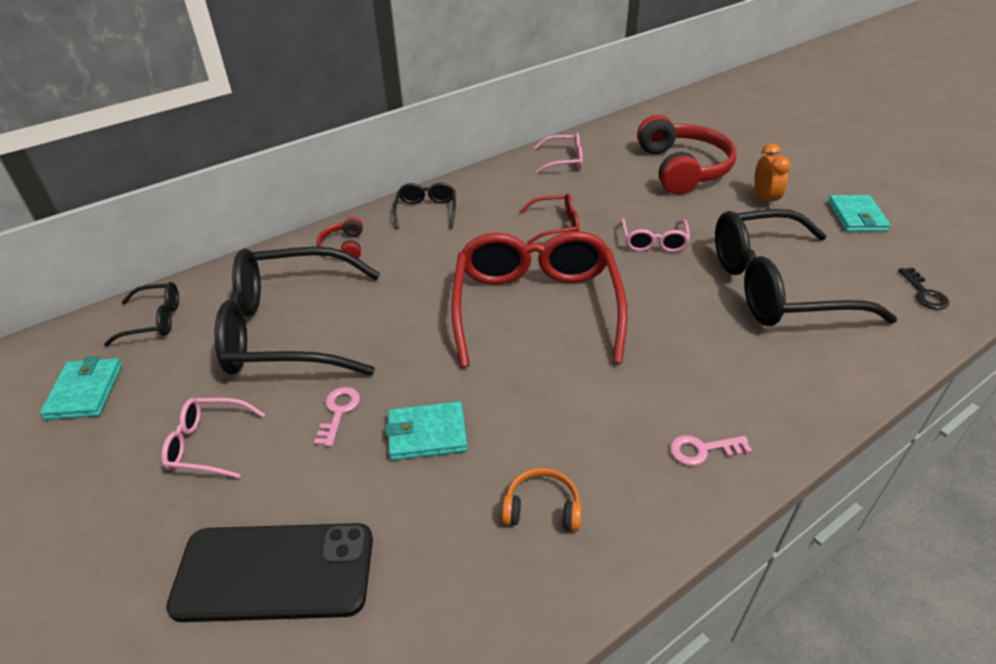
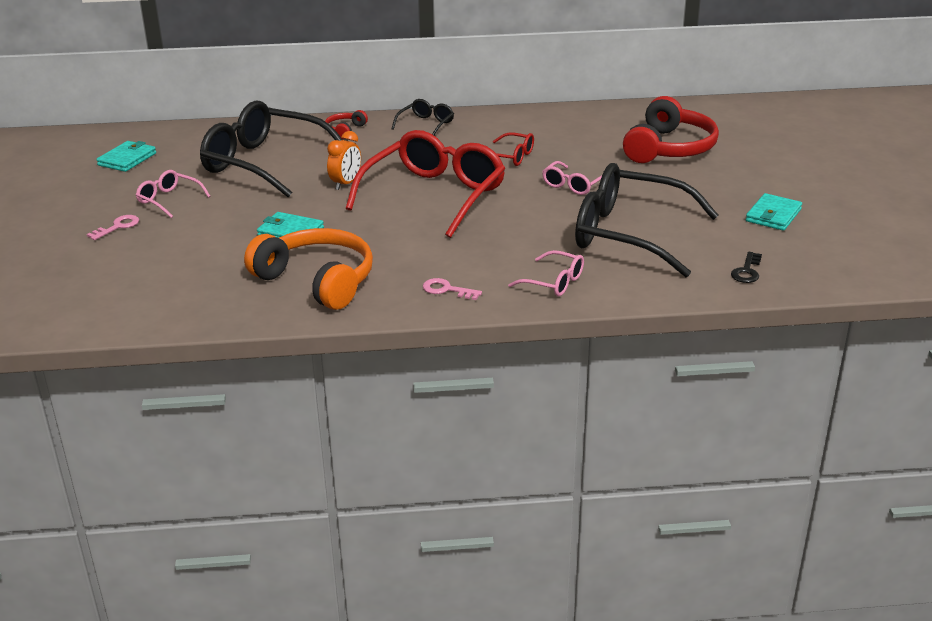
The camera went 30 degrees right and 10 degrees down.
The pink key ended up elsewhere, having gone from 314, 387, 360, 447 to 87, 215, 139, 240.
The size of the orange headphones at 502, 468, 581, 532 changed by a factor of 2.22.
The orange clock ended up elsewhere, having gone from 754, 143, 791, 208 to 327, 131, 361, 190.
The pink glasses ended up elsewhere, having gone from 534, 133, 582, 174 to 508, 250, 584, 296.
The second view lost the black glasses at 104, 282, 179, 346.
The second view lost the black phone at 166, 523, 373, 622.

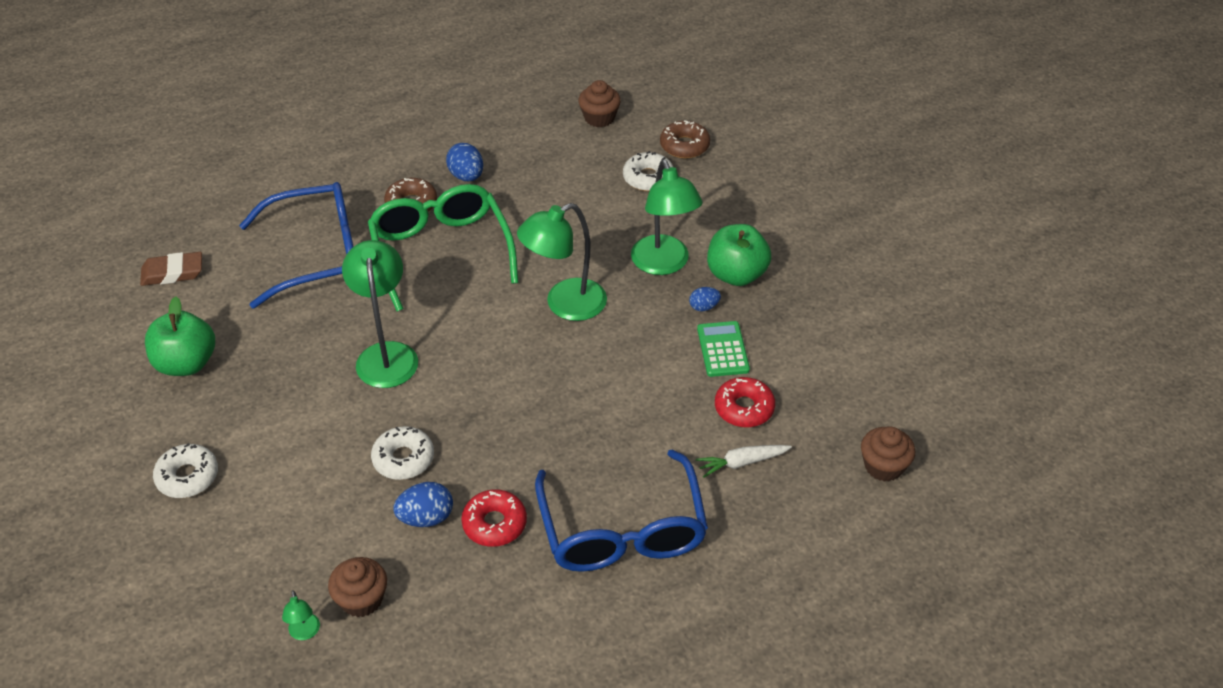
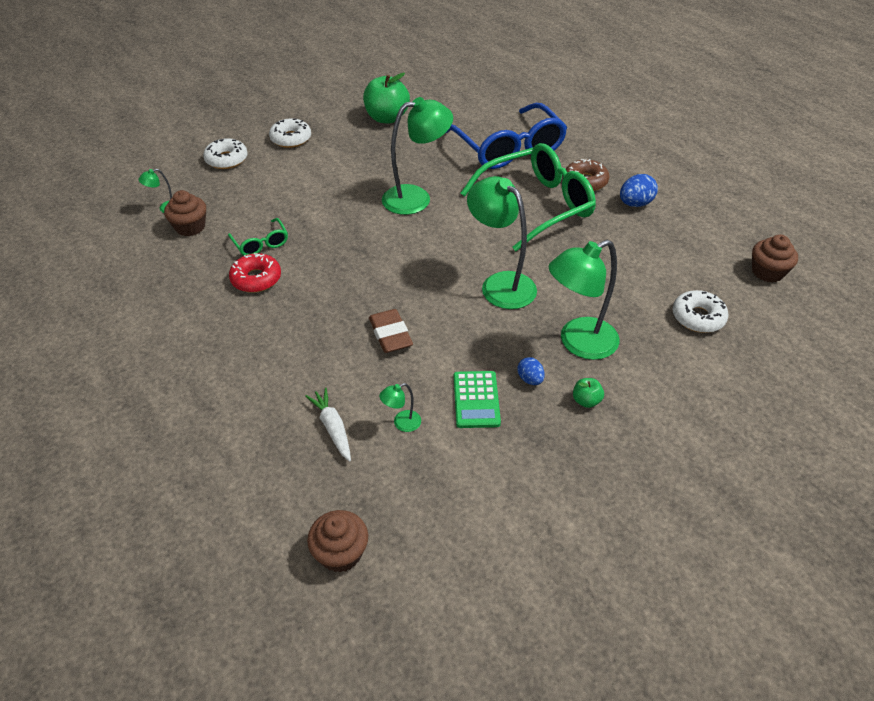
The camera went 80 degrees right and 0 degrees up.
The white donut ended up elsewhere, having gone from 371, 426, 434, 480 to 203, 138, 248, 169.
Where the blue egg stood at 393, 482, 453, 527, the green glasses came to stand at 228, 218, 288, 256.
The brown eraser ended up elsewhere, having gone from 140, 252, 202, 286 to 369, 309, 413, 353.
Where the red donut stood at 715, 377, 775, 427, the green lamp came to stand at 379, 383, 421, 432.
The green calculator at 697, 321, 750, 377 ended up facing another way, 105 degrees clockwise from before.
The size of the green apple at 707, 224, 772, 286 changed by a factor of 0.45.
The second view lost the blue glasses at 535, 449, 708, 572.
The second view lost the brown donut at 660, 120, 710, 158.

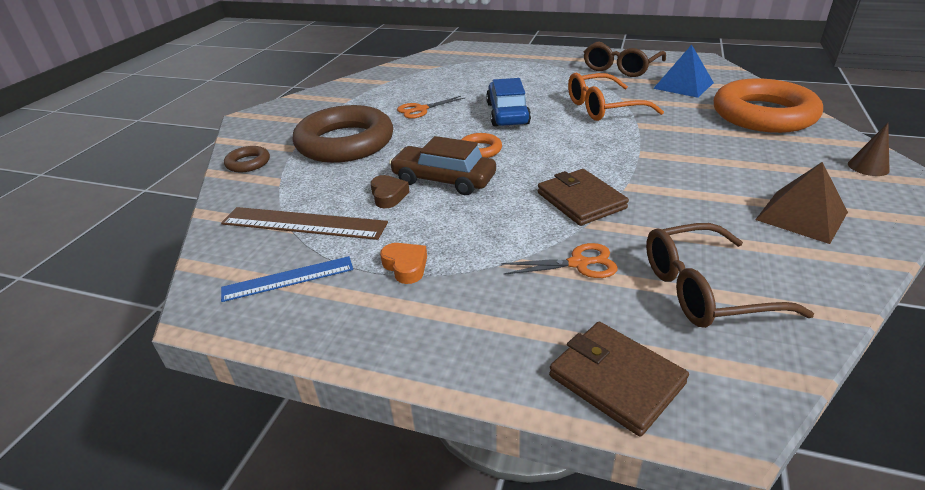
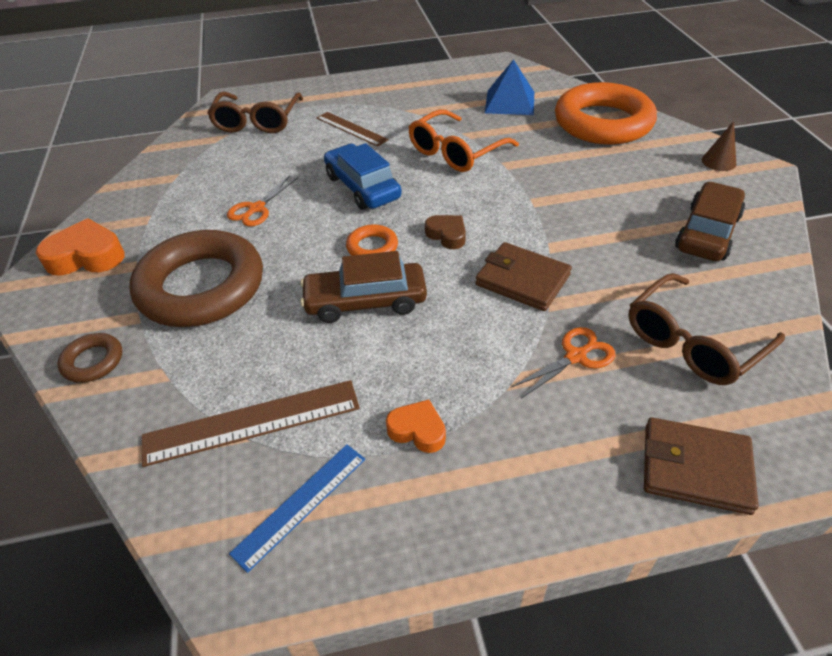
The camera went 30 degrees left and 10 degrees up.
The second view gained the orange heart at 36, 218, 125, 276.
The brown glasses ended up elsewhere, having gone from 584, 41, 666, 77 to 207, 92, 303, 133.
The second view gained the brown ruler at 317, 112, 389, 147.
The brown heart ended up elsewhere, having gone from 370, 175, 410, 208 to 425, 215, 466, 249.
Where the brown pyramid stood at 755, 162, 848, 244, the brown car came to stand at 675, 182, 745, 261.

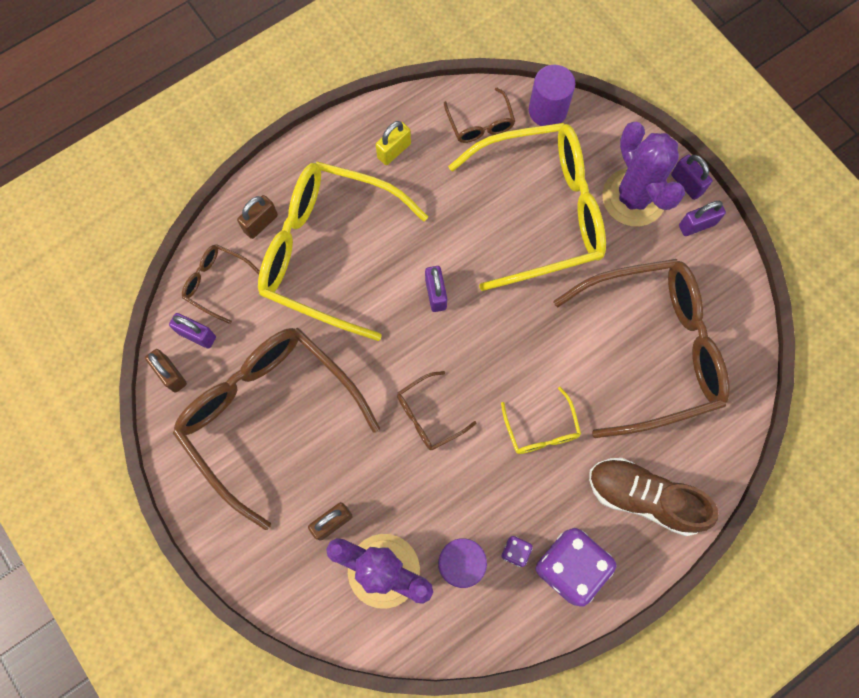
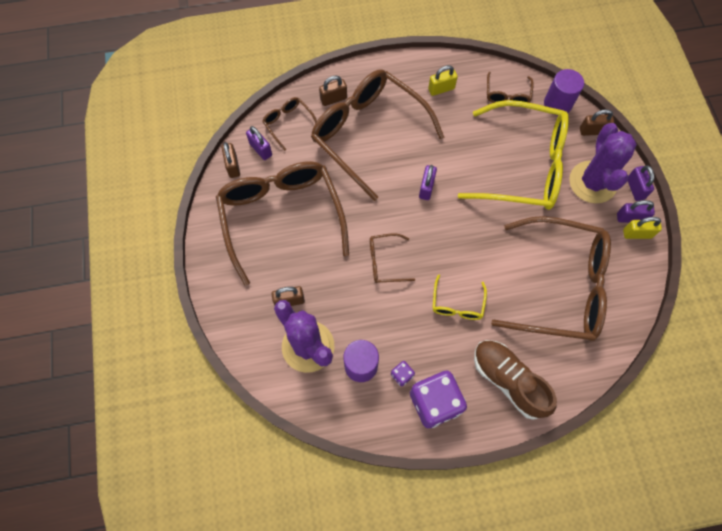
The camera went 25 degrees right and 5 degrees down.
What was the yellow glasses at 258, 161, 428, 341 turned into the brown glasses at 311, 69, 445, 201.
The second view gained the brown padlock at 580, 109, 614, 136.
The second view gained the yellow padlock at 623, 217, 662, 239.

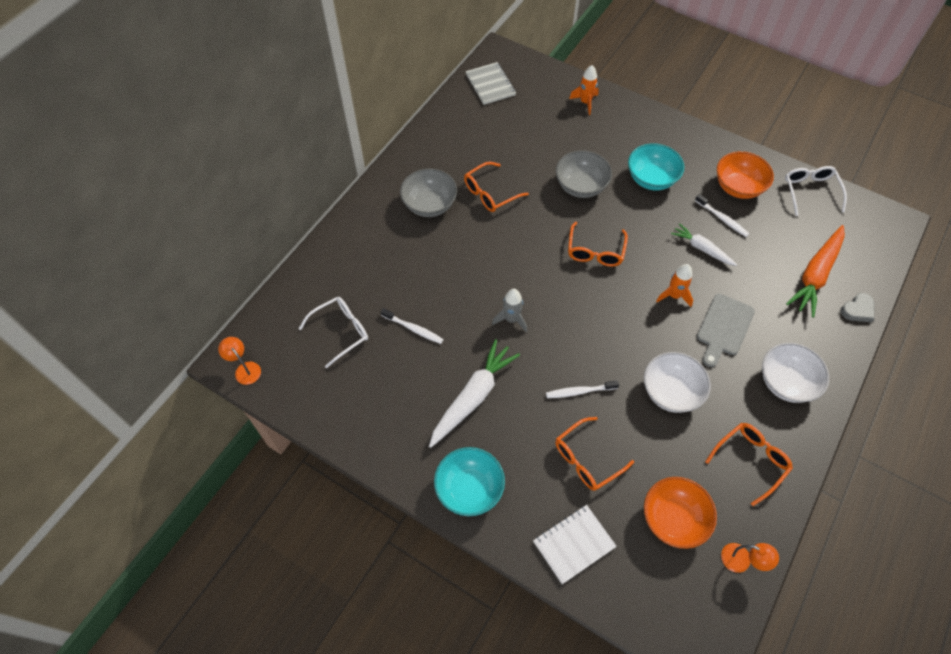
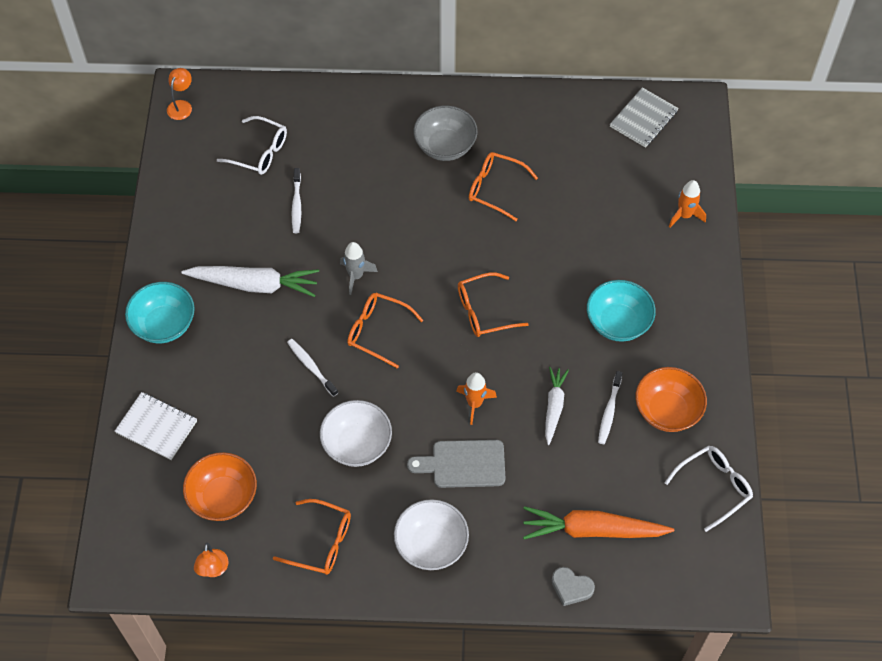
The camera went 60 degrees right and 0 degrees up.
The orange glasses ended up elsewhere, having gone from 555, 417, 634, 491 to 347, 293, 423, 368.
The second view lost the grey bowl at 556, 150, 612, 198.

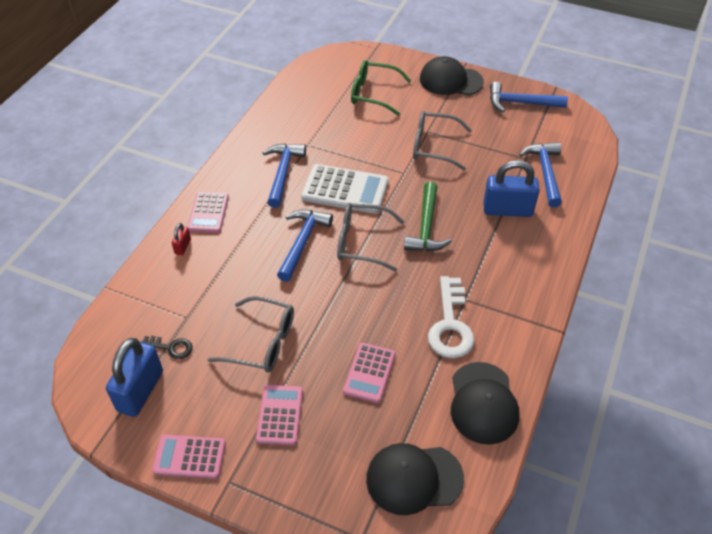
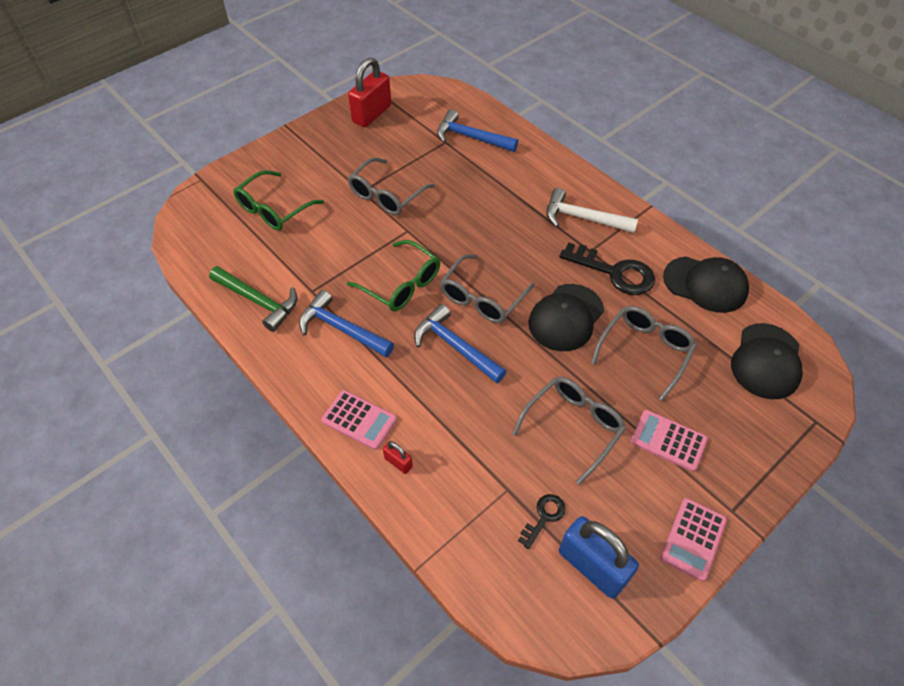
The camera went 65 degrees left and 5 degrees up.
The green hammer ended up elsewhere, having gone from 404, 182, 452, 251 to 209, 266, 298, 332.
Where the white calculator stood at 301, 164, 388, 214, the green glasses came to stand at 347, 240, 440, 311.
Where the blue hammer stood at 490, 82, 568, 112, the red padlock came to stand at 348, 57, 391, 127.
The black cap ended up elsewhere, having gone from 420, 56, 484, 95 to 528, 284, 604, 351.
The second view gained the white hammer at 546, 188, 638, 233.
What was the white key at 428, 276, 475, 358 turned into the black key at 559, 242, 655, 295.
Where the pink calculator stood at 343, 343, 396, 403, the grey glasses came to stand at 591, 306, 697, 401.
The second view lost the blue padlock at 483, 160, 540, 217.

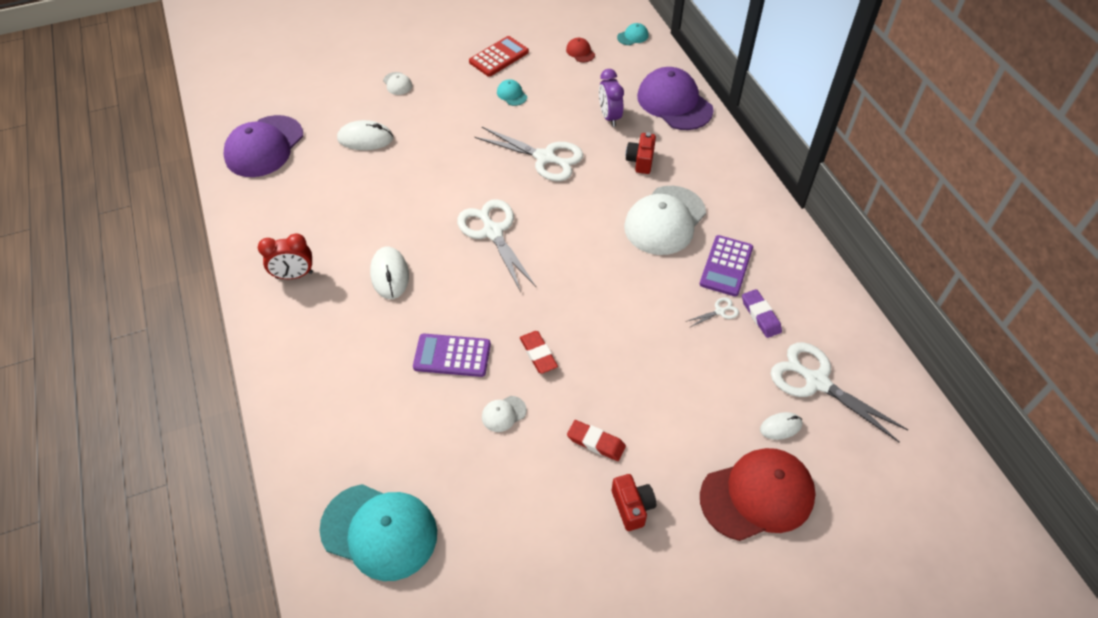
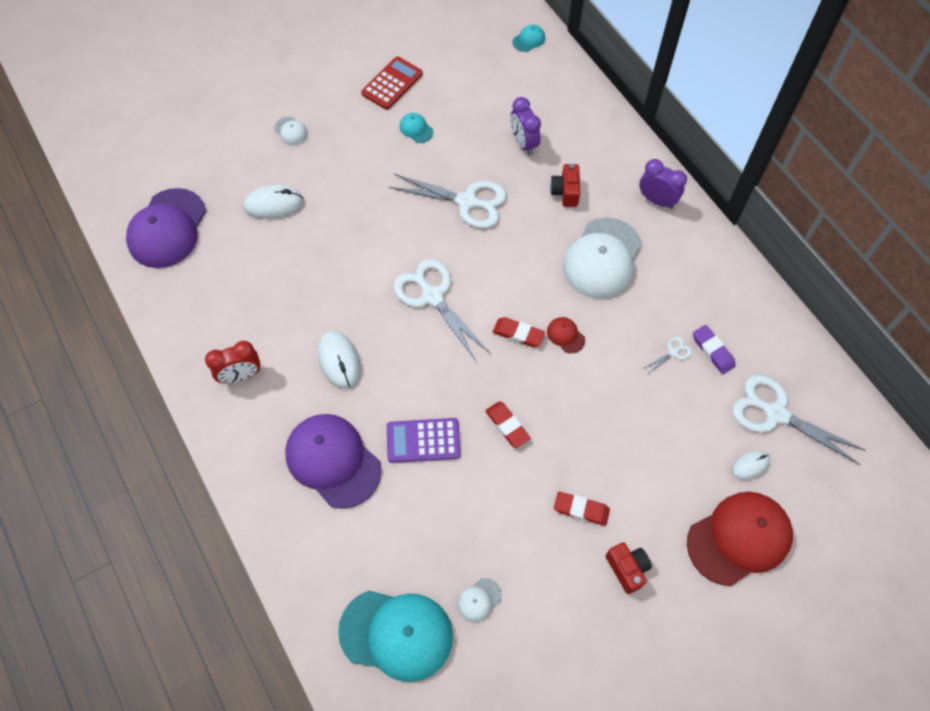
The camera went 10 degrees left and 10 degrees up.
The purple cap ended up elsewhere, having gone from 637, 67, 714, 130 to 285, 414, 382, 509.
The white cap ended up elsewhere, having gone from 482, 396, 527, 432 to 457, 578, 502, 622.
The second view gained the red eraser at 493, 317, 545, 347.
The red cap ended up elsewhere, having gone from 566, 38, 595, 62 to 547, 317, 585, 353.
The second view gained the purple clock at 639, 159, 687, 209.
The second view lost the purple calculator at 700, 235, 753, 297.

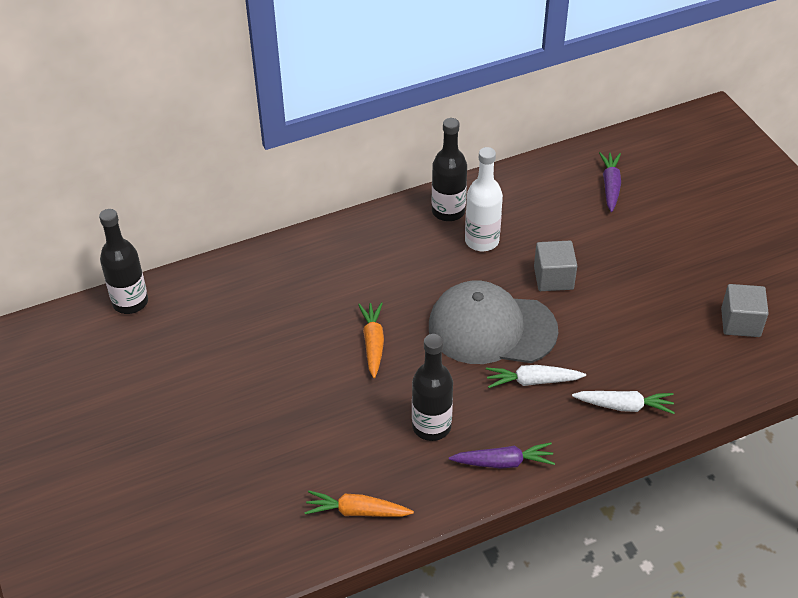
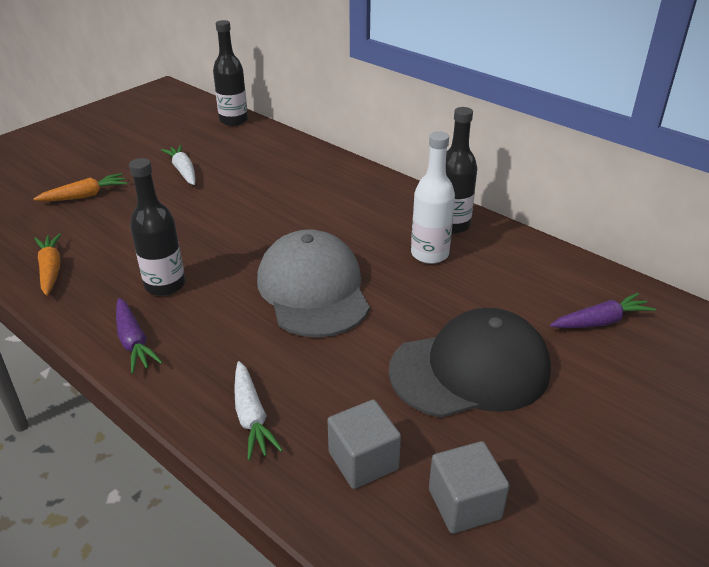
The camera went 65 degrees right and 10 degrees down.
The orange carrot ended up elsewhere, having gone from 358, 302, 384, 378 to 34, 173, 127, 201.
The white carrot ended up elsewhere, having gone from 486, 365, 586, 388 to 161, 145, 196, 185.
The grey cube ended up elsewhere, having gone from 534, 241, 577, 291 to 328, 399, 401, 489.
The second view gained the black cap at 389, 308, 551, 418.

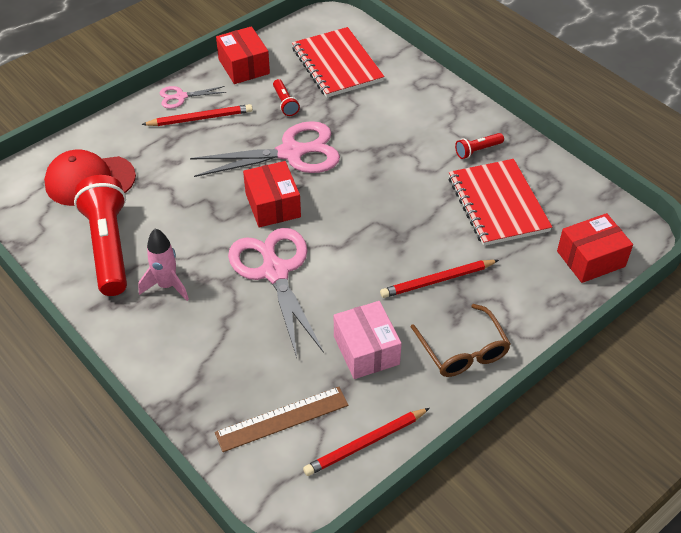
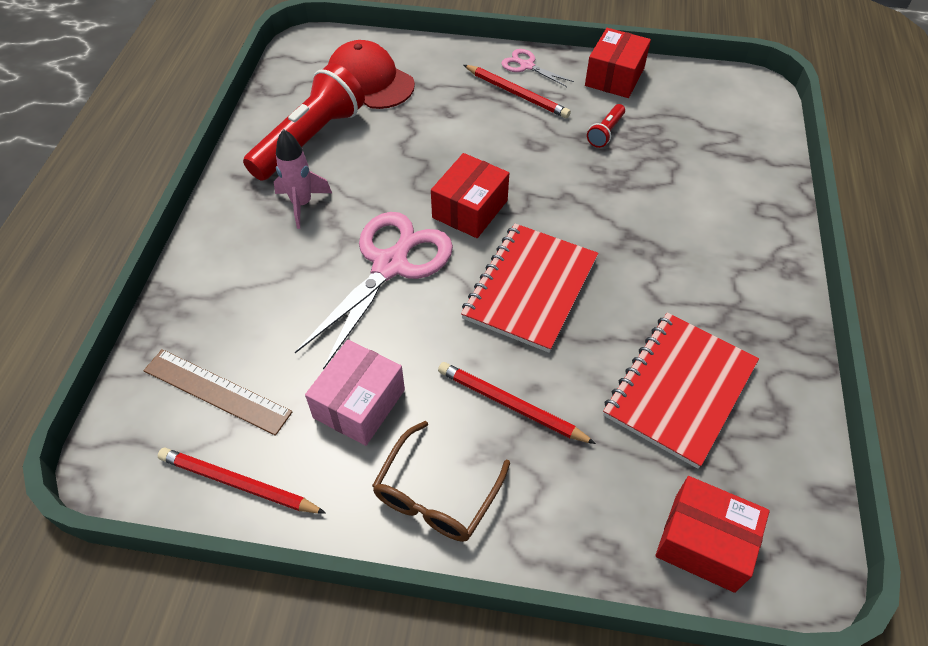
The camera went 50 degrees right and 5 degrees up.
The red notebook ended up elsewhere, having gone from 292, 27, 385, 98 to 461, 223, 598, 353.
The second view lost the pink scissors at 190, 121, 340, 177.
The second view lost the red flashlight at 455, 133, 504, 159.

